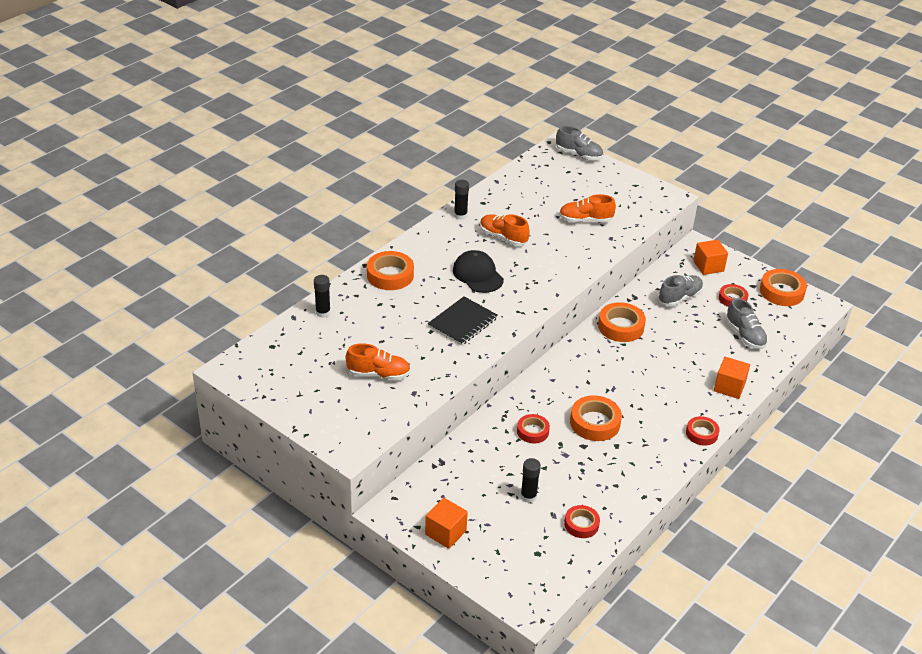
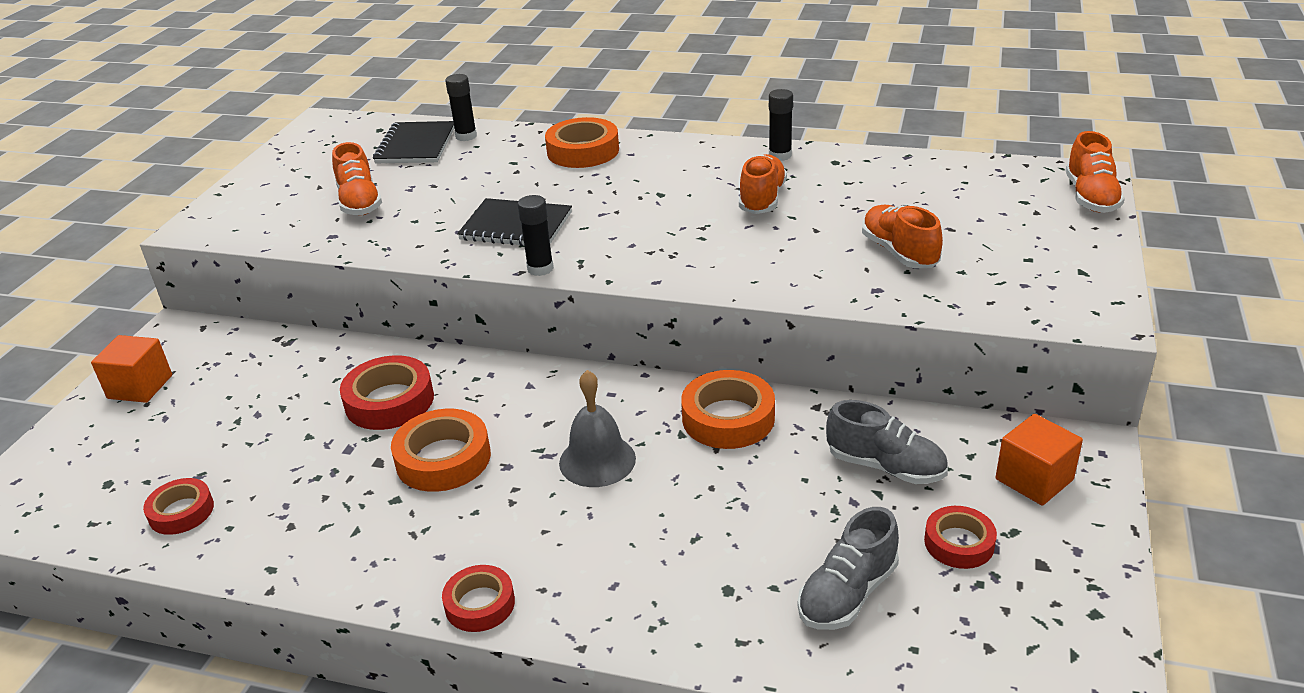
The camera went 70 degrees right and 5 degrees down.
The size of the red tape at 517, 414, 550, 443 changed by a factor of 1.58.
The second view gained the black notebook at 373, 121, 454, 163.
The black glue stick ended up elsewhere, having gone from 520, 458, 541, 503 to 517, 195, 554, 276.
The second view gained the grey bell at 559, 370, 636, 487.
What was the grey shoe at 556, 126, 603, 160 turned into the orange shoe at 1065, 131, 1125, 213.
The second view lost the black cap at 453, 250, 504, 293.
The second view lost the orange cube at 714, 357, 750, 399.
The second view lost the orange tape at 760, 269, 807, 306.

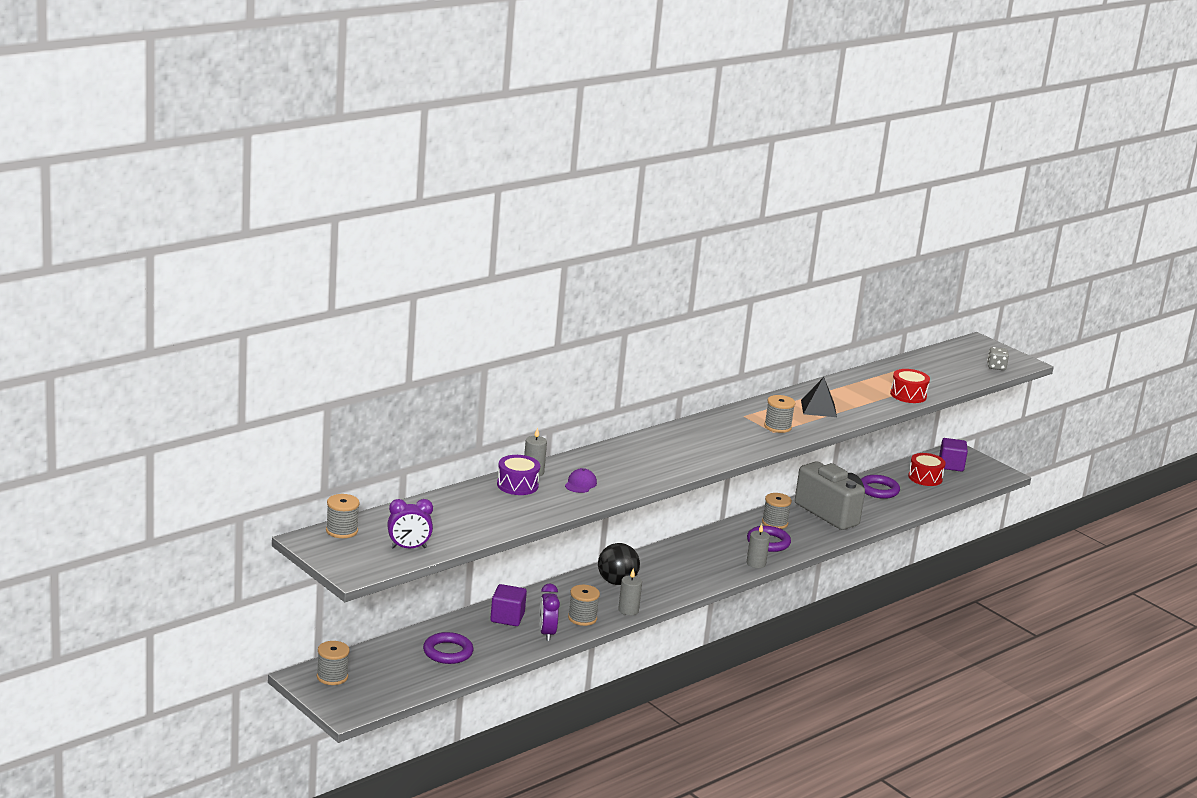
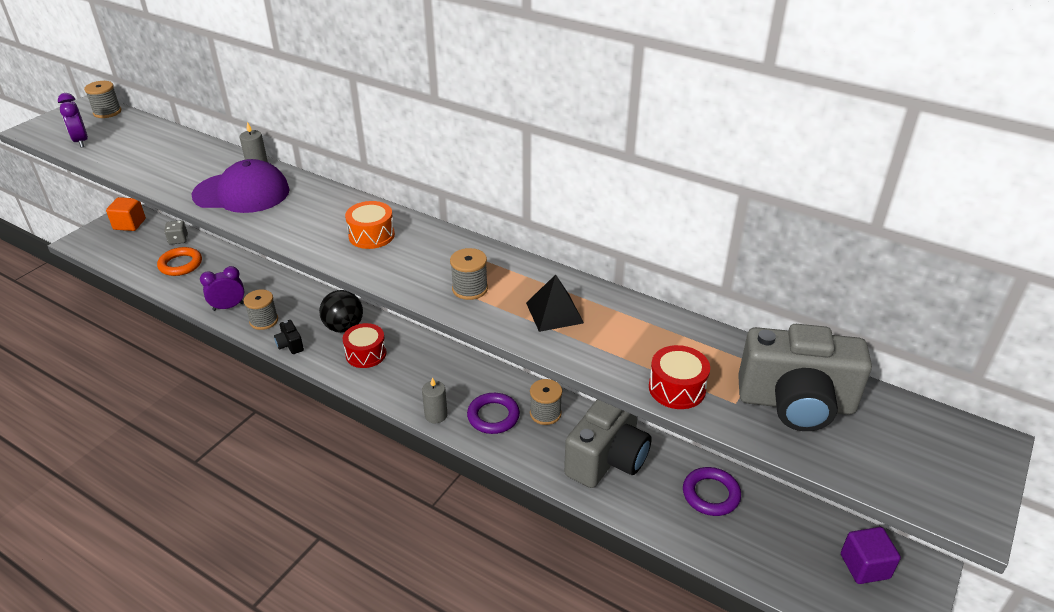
The camera went 75 degrees right and 15 degrees up.
Where the grey spool stood at 317, 641, 350, 685, the orange cube came to stand at 106, 197, 146, 231.
What was the purple ring at 423, 632, 474, 664 turned into the orange ring at 157, 247, 202, 276.
The grey dice ended up elsewhere, having gone from 987, 347, 1009, 370 to 164, 220, 188, 245.
The size of the purple cap at 565, 468, 597, 493 changed by a factor of 2.34.
Where the grey candle stood at 618, 569, 642, 616, the black camera came to stand at 274, 320, 304, 354.
The red drum ended up elsewhere, having gone from 908, 453, 946, 486 to 343, 323, 387, 368.
The second view gained the orange drum at 345, 201, 395, 249.
The second view gained the grey camera at 738, 324, 872, 431.
The second view lost the purple cube at 490, 584, 527, 626.
The second view lost the purple drum at 497, 455, 540, 495.

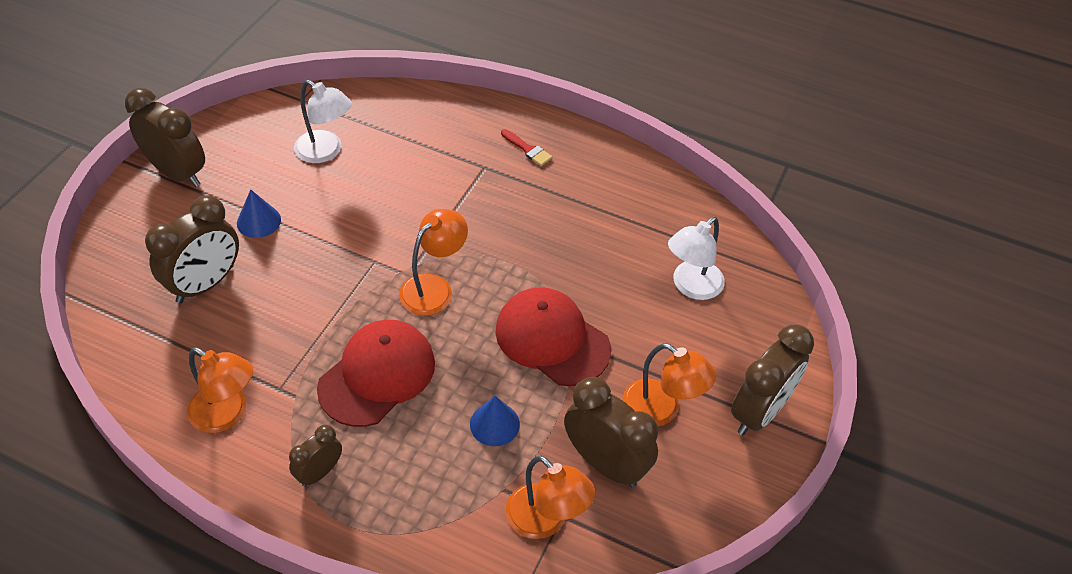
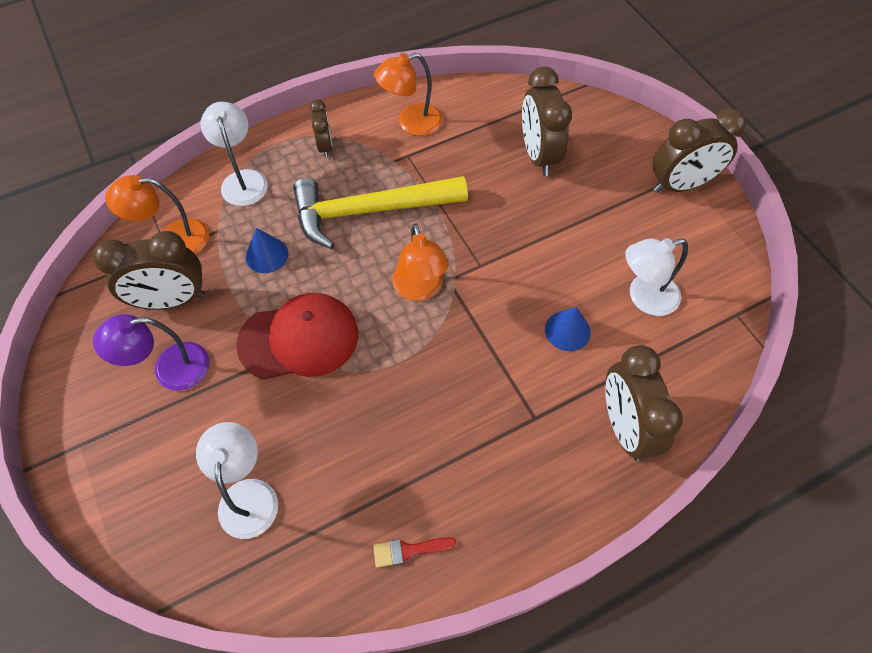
The camera went 130 degrees right and 10 degrees up.
What was the orange lamp at 622, 343, 716, 427 turned into the purple lamp at 93, 314, 209, 391.
The second view gained the white lamp at 200, 102, 268, 206.
Where the red cap stood at 317, 320, 435, 427, the yellow hammer came to stand at 293, 176, 468, 249.
The red brush ended up elsewhere, having gone from 501, 129, 552, 166 to 373, 537, 456, 568.
The blue cone ended up elsewhere, having gone from 237, 189, 281, 238 to 545, 307, 591, 351.
The brown clock ended up elsewhere, having gone from 731, 324, 814, 435 to 605, 345, 683, 461.

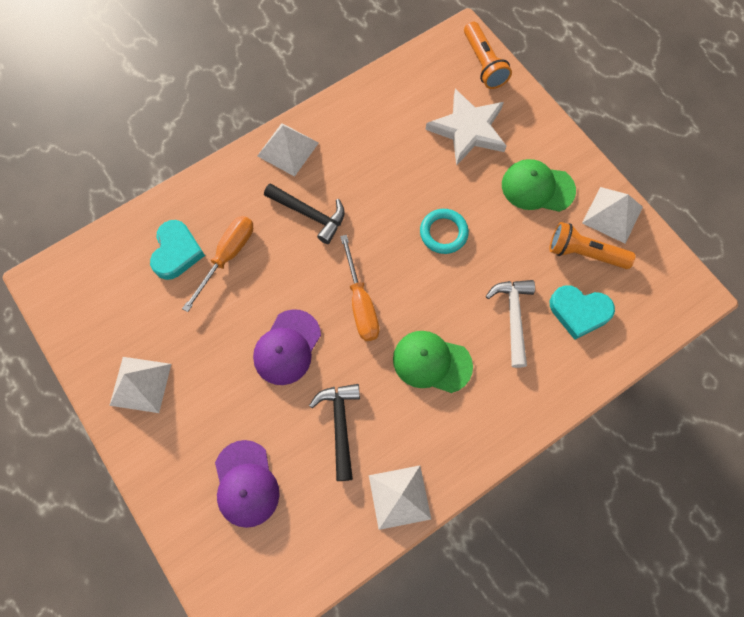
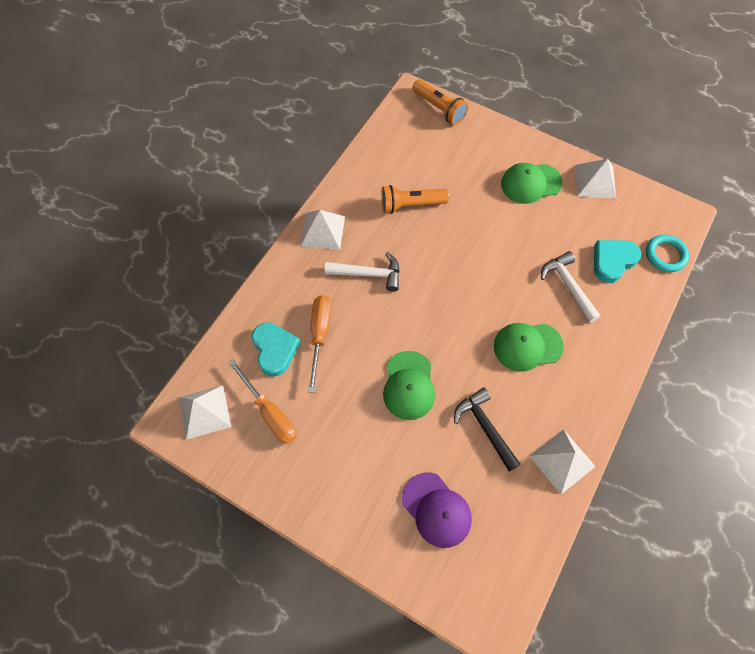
The camera went 25 degrees left and 5 degrees down.
The white pyramid ended up elsewhere, having gone from 109, 357, 171, 413 to 179, 385, 231, 440.
The orange screwdriver ended up elsewhere, having gone from 340, 235, 379, 341 to 228, 359, 297, 444.
What was the black hammer at 264, 183, 345, 244 turned into the white hammer at 325, 252, 400, 292.
The orange flashlight ended up elsewhere, having gone from 549, 222, 635, 269 to 381, 185, 449, 214.
What was the purple cap at 253, 309, 321, 385 turned into the green cap at 383, 351, 435, 420.
The turquoise heart at 550, 285, 615, 340 ended up facing another way, 150 degrees clockwise from before.
The turquoise ring ended up elsewhere, having gone from 420, 209, 469, 254 to 646, 234, 689, 272.
The second view lost the white star at 426, 89, 506, 166.

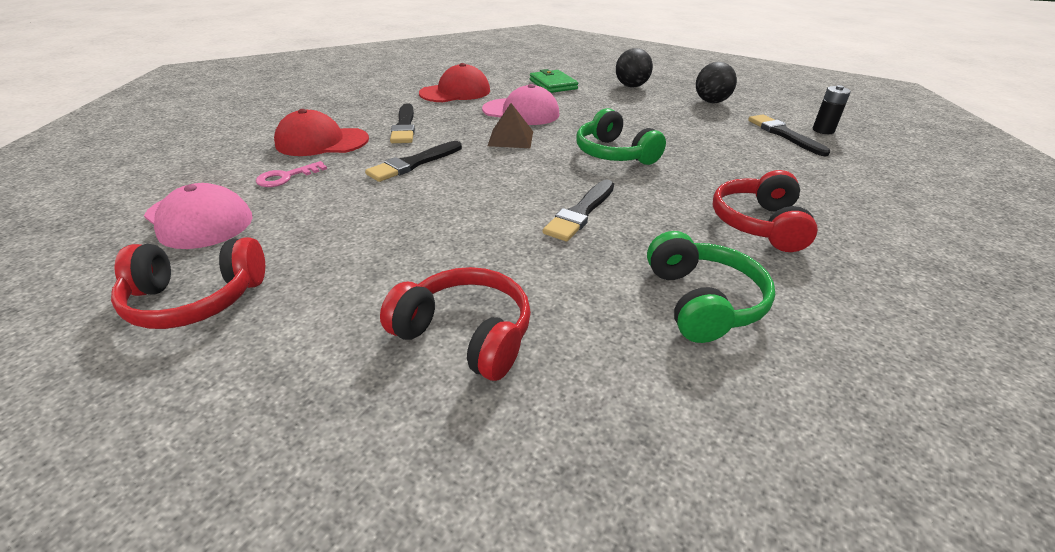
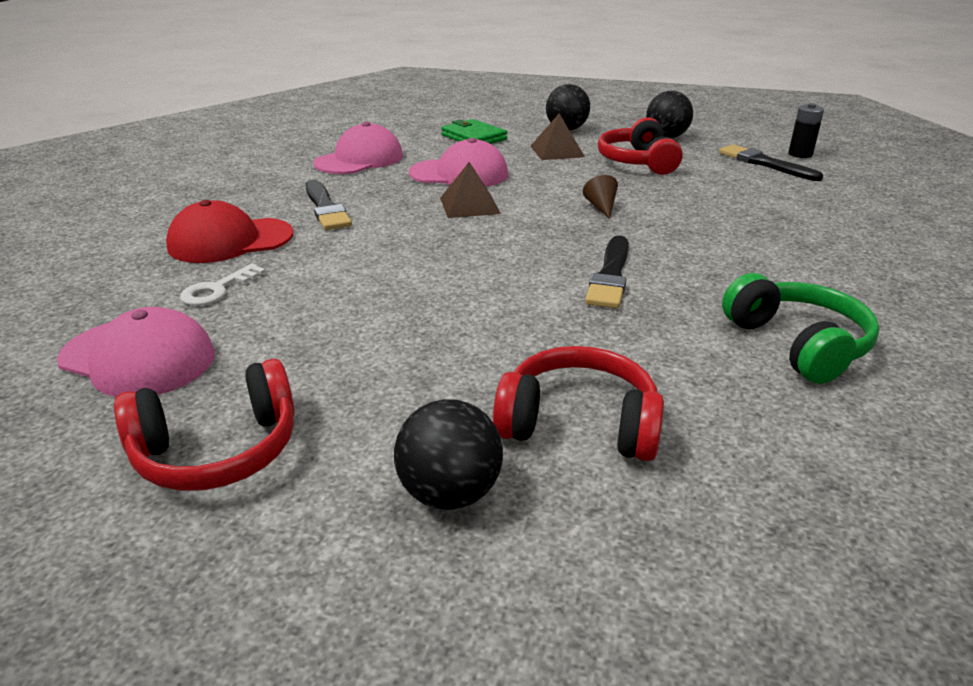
The camera went 15 degrees left and 5 degrees down.
What was the pink key at 256, 161, 327, 187 turned into the white key at 180, 264, 266, 306.
What was the red cap at 419, 63, 490, 102 turned into the pink cap at 313, 122, 403, 174.
The second view gained the black ball at 394, 399, 503, 510.
The second view gained the brown pyramid at 531, 113, 585, 160.
Where the green headphones stood at 576, 108, 666, 165, the brown cone came to stand at 583, 175, 618, 219.
The red headphones ended up elsewhere, having gone from 712, 170, 818, 252 to 598, 117, 683, 175.
The second view lost the black brush at 365, 141, 462, 182.

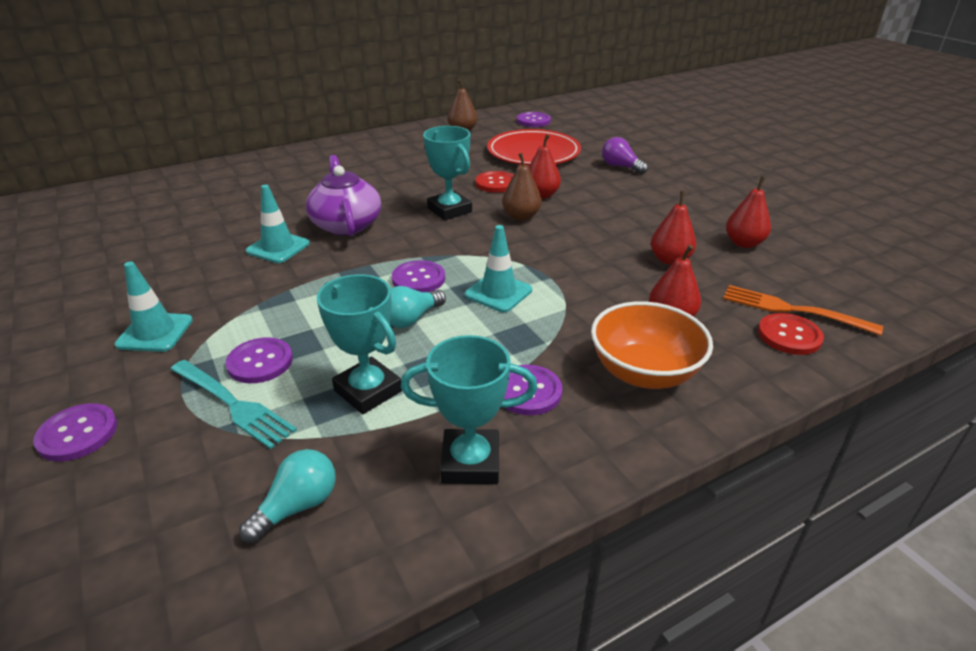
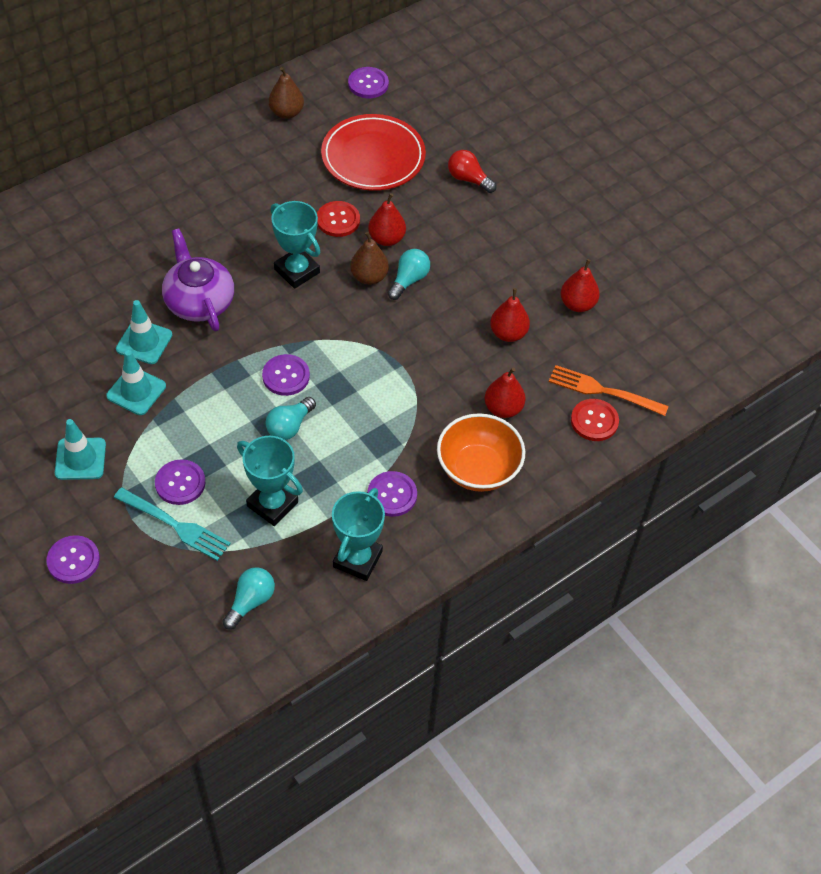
The camera went 10 degrees left and 20 degrees up.
The turquoise traffic cone ended up elsewhere, having gone from 465, 225, 532, 312 to 106, 350, 166, 415.
The turquoise trophy at 401, 335, 538, 484 ended up facing another way, 60 degrees counterclockwise from before.
The second view gained the turquoise light bulb at 388, 249, 430, 300.
What was the purple light bulb at 602, 137, 648, 174 turned into the red light bulb at 448, 150, 496, 193.

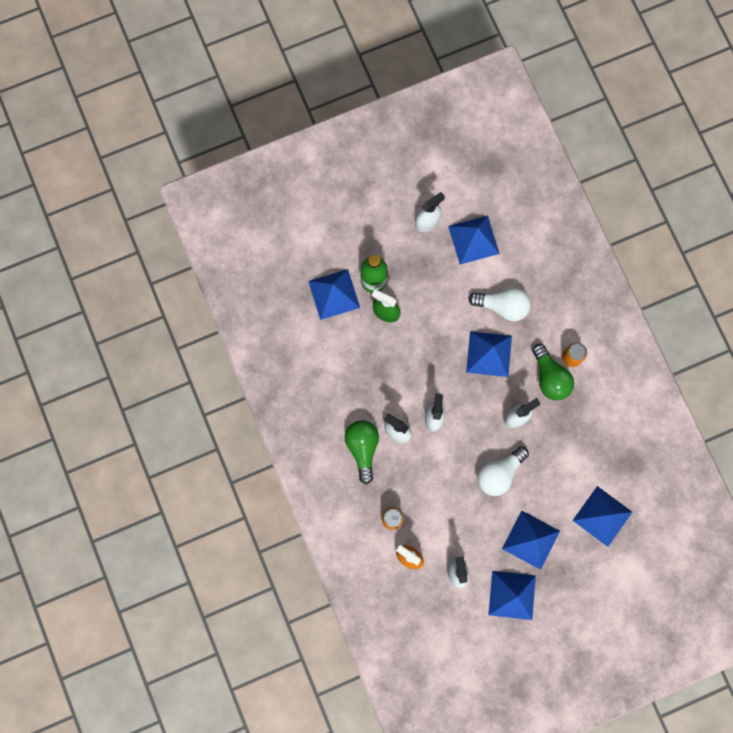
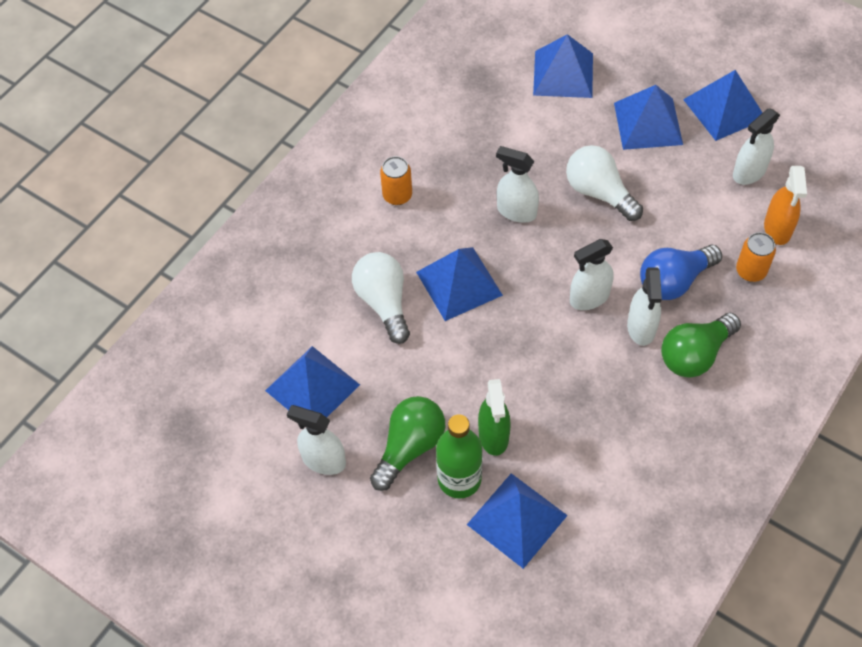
The camera went 120 degrees left and 20 degrees down.
The green light bulb ended up elsewhere, having gone from 532, 344, 574, 401 to 370, 396, 445, 491.
The white light bulb at 477, 446, 529, 496 ended up facing another way, 150 degrees counterclockwise from before.
The second view gained the blue light bulb at 640, 245, 722, 300.

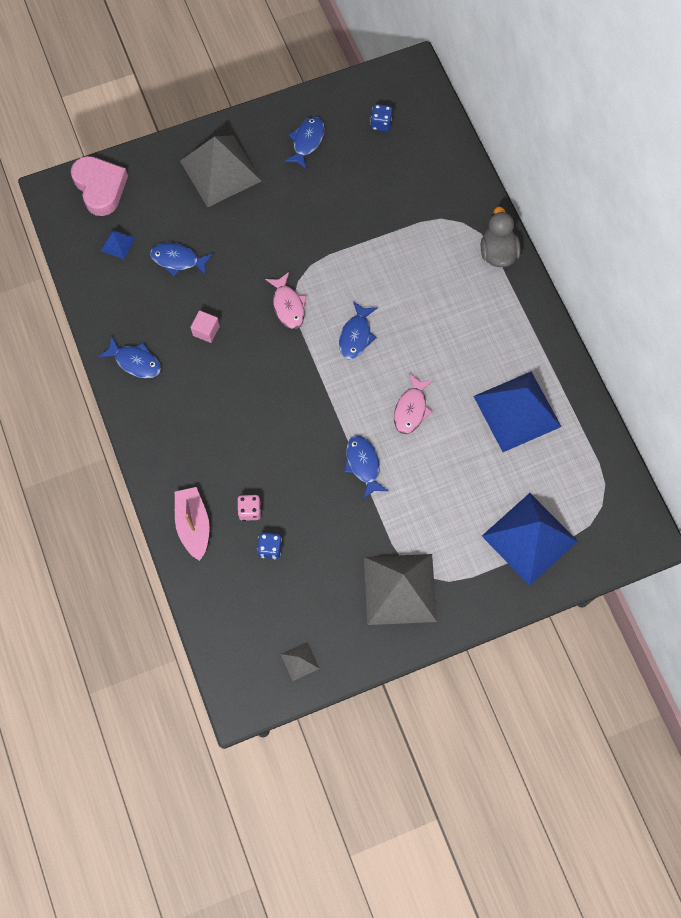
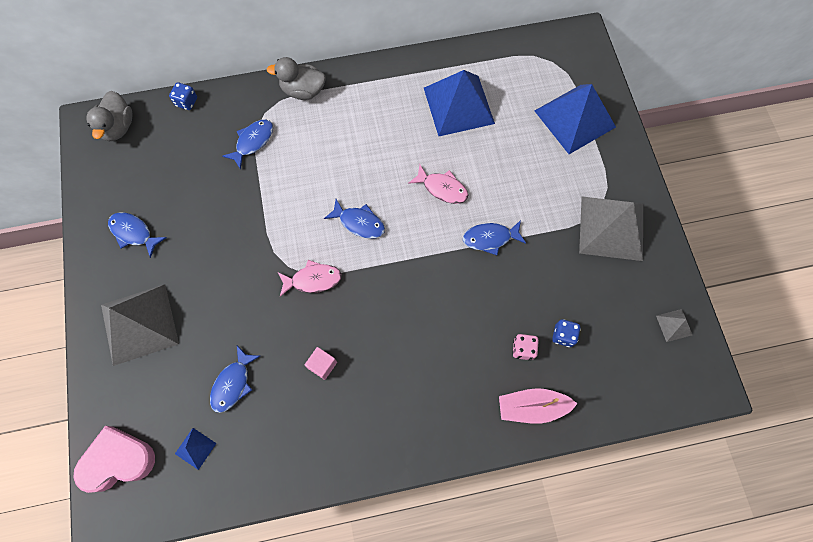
The camera went 80 degrees left and 0 degrees up.
The second view gained the grey duck at 87, 91, 133, 141.
The blue dice ended up elsewhere, having gone from 370, 104, 393, 131 to 169, 83, 197, 110.
The blue fish ended up elsewhere, having gone from 99, 336, 161, 378 to 222, 120, 273, 170.

